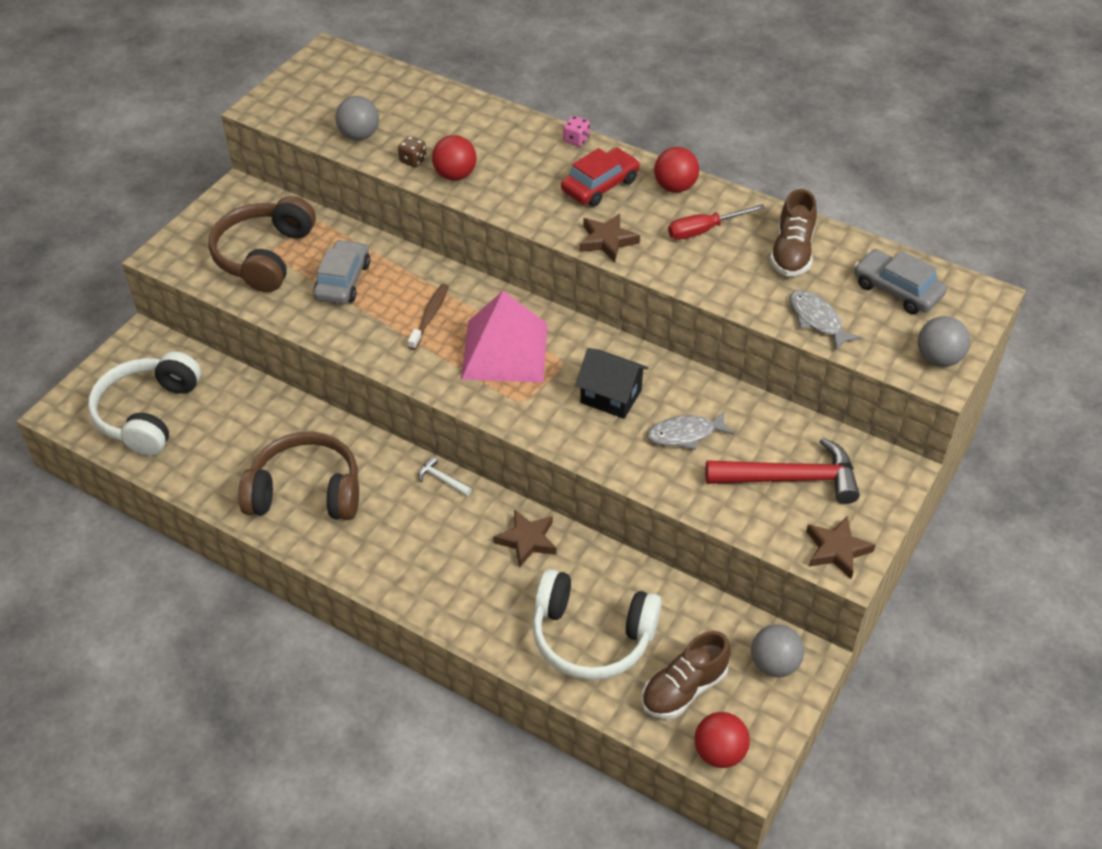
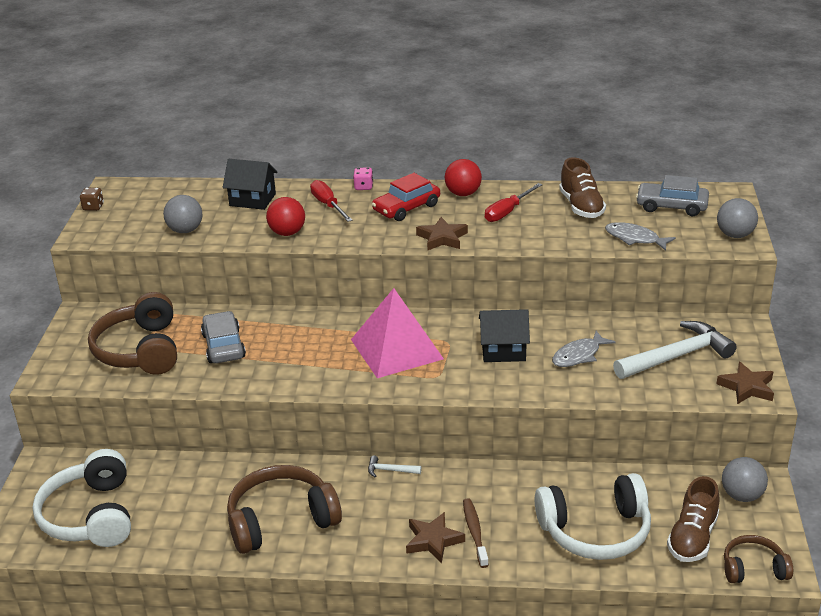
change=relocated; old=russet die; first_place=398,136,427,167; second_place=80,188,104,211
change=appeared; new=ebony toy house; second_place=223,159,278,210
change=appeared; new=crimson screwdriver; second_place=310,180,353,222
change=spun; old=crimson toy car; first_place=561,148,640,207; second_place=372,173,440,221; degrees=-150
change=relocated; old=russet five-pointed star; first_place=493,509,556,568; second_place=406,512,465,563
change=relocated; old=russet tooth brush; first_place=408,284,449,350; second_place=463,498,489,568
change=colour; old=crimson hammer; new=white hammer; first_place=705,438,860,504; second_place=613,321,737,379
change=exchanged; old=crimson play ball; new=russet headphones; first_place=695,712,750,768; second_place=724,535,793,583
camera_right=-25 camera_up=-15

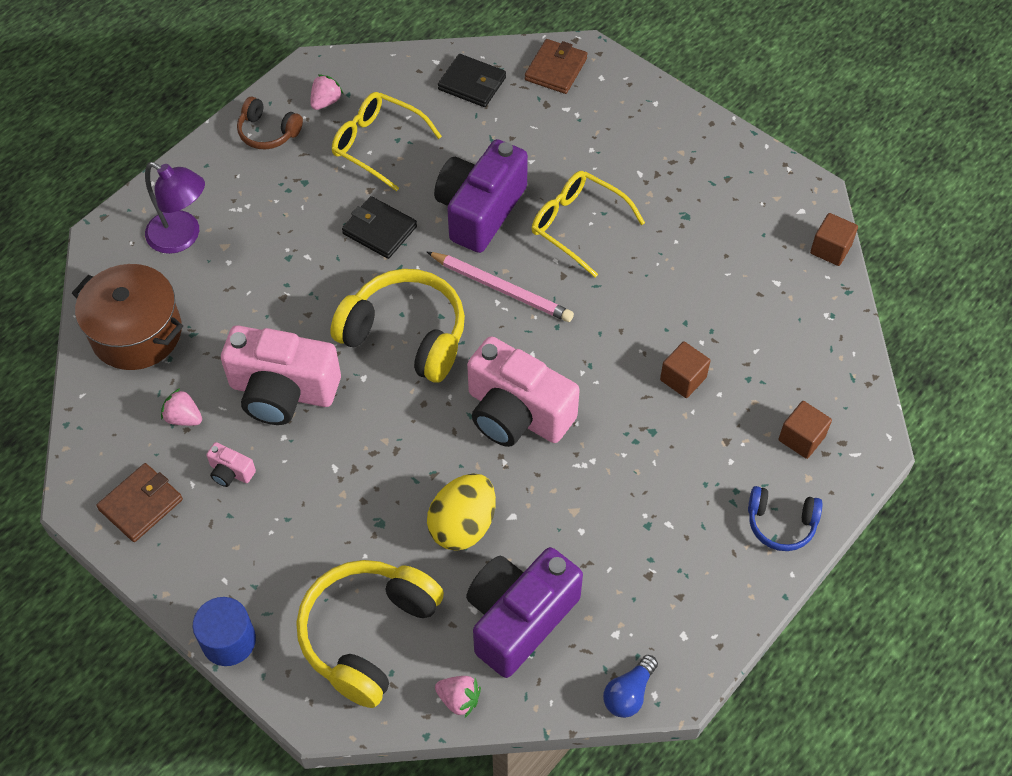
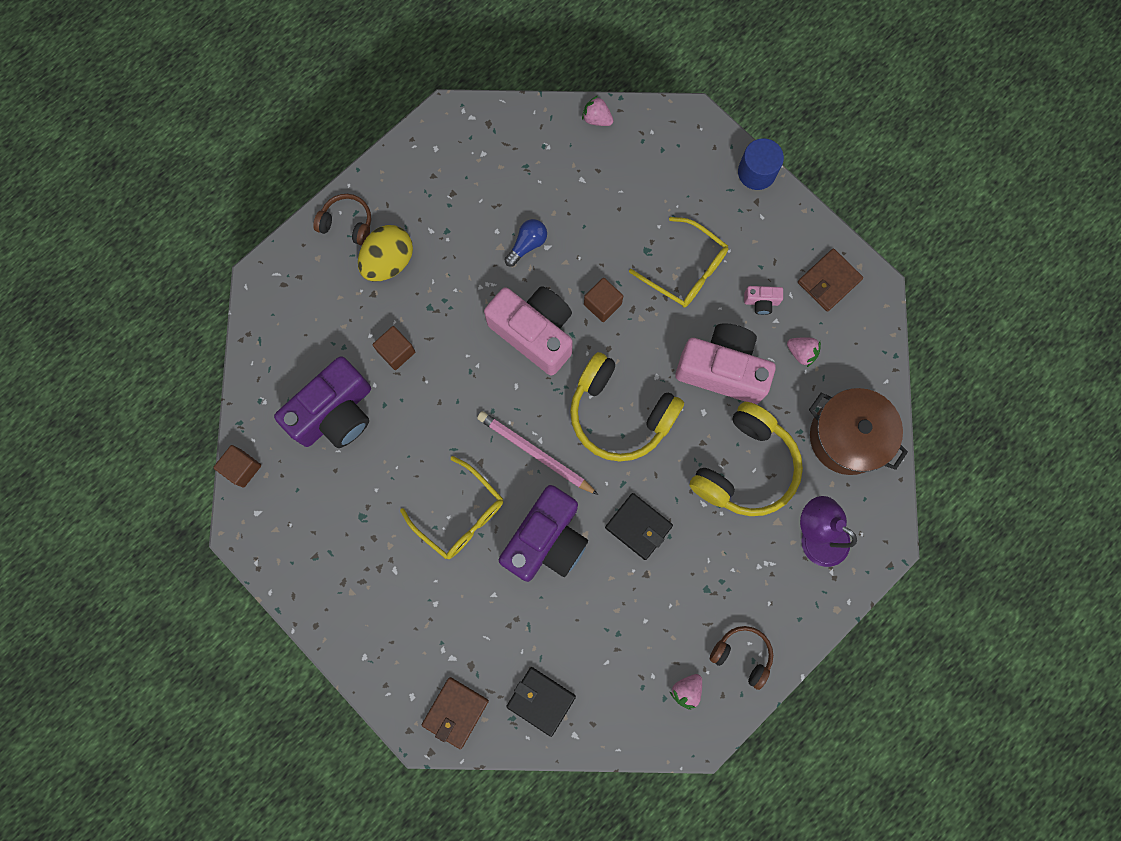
change=relocated; old=violet compact camera; first_place=466,547,583,678; second_place=274,356,371,448
change=colour; old=royal blue headphones; new=russet headphones; first_place=748,486,822,551; second_place=313,194,371,246
change=relocated; old=bright yellow egg shape; first_place=427,474,496,551; second_place=358,225,413,282
change=relocated; old=royal blue bulb; first_place=603,655,658,718; second_place=505,219,547,267
change=relocated; old=russet cube; first_place=779,401,832,459; second_place=584,278,623,322
change=relocated; old=bright yellow eyeglasses; first_place=332,92,442,192; second_place=629,217,728,308
change=relocated; old=bright yellow headphones; first_place=296,560,444,708; second_place=689,402,803,516
change=spun; old=rosy compact camera; first_place=206,442,256,487; second_place=744,286,783,315; degrees=150
camera_right=-175 camera_up=20

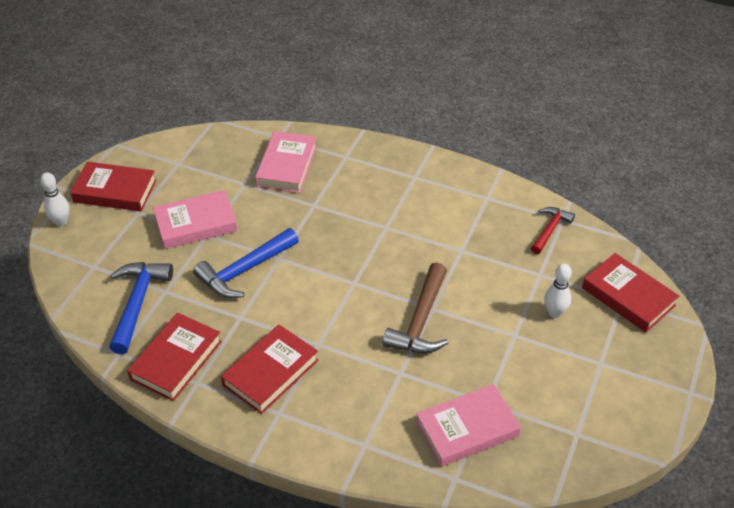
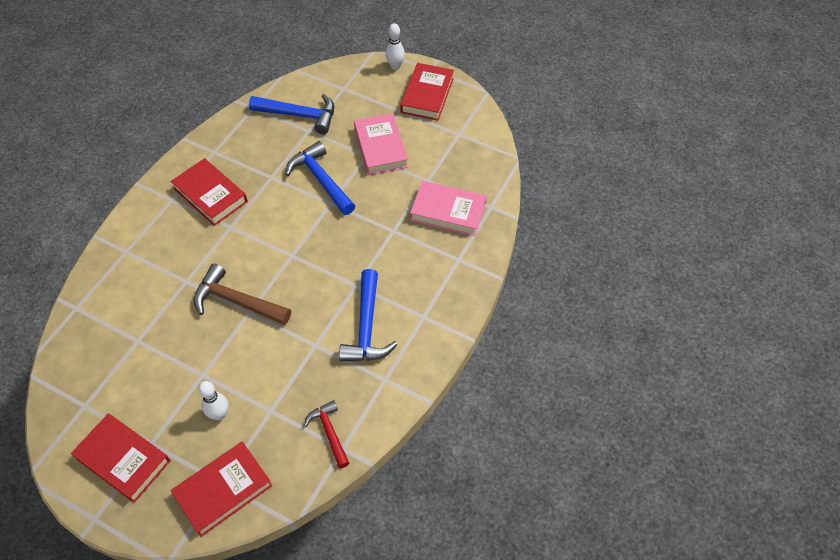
change=relocated; old=crimson book; first_place=127,312,222,401; second_place=71,414,170,503
change=spun; old=crimson hammer; first_place=531,207,575,254; second_place=304,400,349,468; degrees=-150
change=appeared; new=royal blue hammer; second_place=339,269,397,362
change=missing; old=rosy book; first_place=416,384,521,467
camera_right=95 camera_up=10

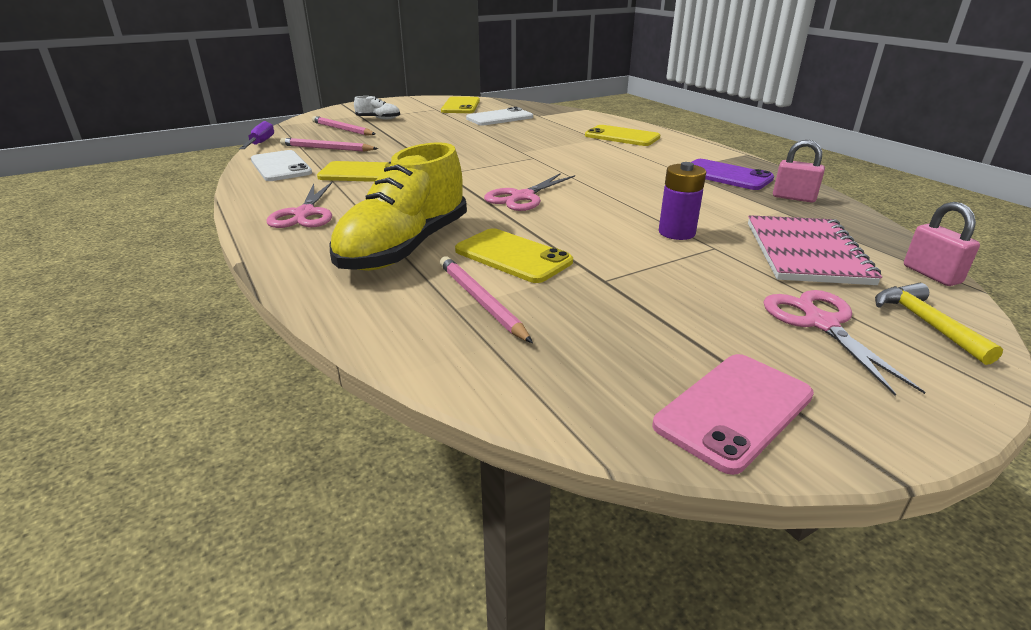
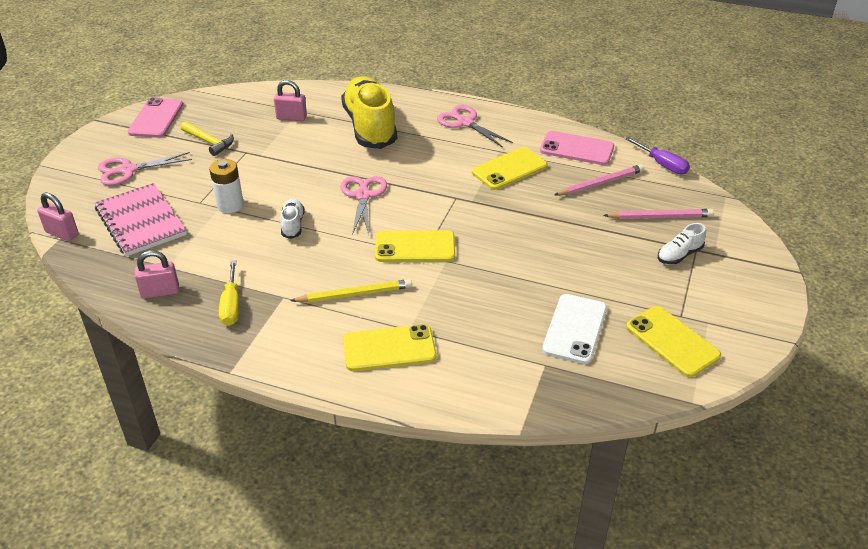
change=spun; old=rosy scissors; first_place=764,290,925,396; second_place=98,152,192,185; degrees=120
change=relocated; old=bright yellow hammer; first_place=875,283,1003,365; second_place=181,121,234,156
change=colour; old=violet AA battery; new=white AA battery; first_place=659,162,706,240; second_place=209,159,244,213
change=exchanged; old=violet smartphone; new=bright yellow screwdriver; first_place=691,159,774,190; second_place=219,260,239,326
change=exchanged; old=rosy wooden pencil; new=rosy lock; first_place=440,256,533,343; second_place=274,80,307,121
change=appeared; new=white lace-up shoe; second_place=280,199,305,239
change=appeared; new=bright yellow wooden pencil; second_place=290,279,412,303
change=relocated; old=bright yellow smartphone; first_place=455,228,573,283; second_place=375,230,455,262
change=colour; old=white smartphone; new=rosy smartphone; first_place=251,150,312,181; second_place=540,131,614,165
camera_right=140 camera_up=10

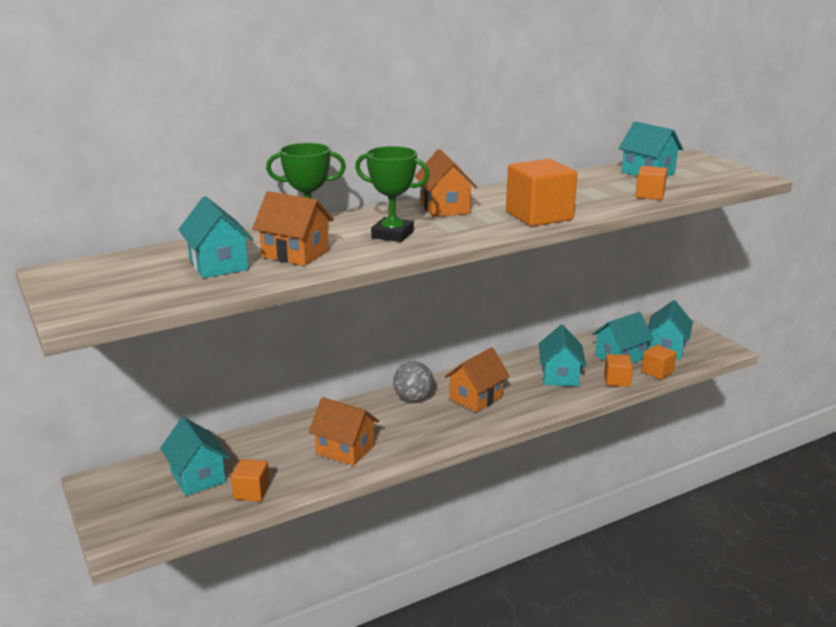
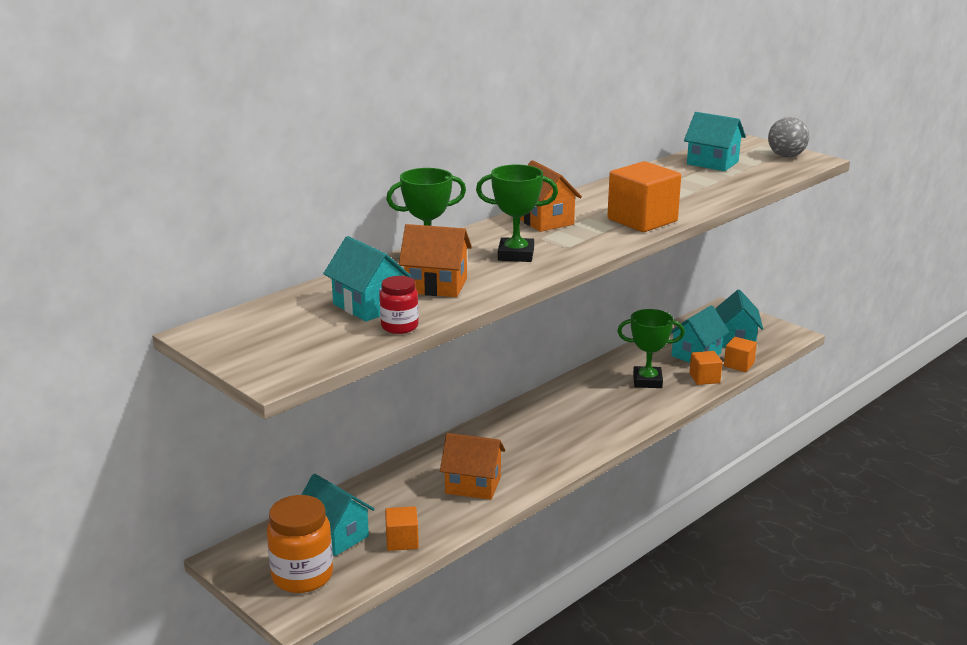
change=appeared; new=bright orange preserve jar; second_place=267,495,333,593
change=appeared; new=crimson preserve jar; second_place=380,276,419,334
change=exchanged; old=aqua toy house; new=emerald trophy; first_place=539,325,586,386; second_place=617,309,685,388
change=relocated; old=grey play ball; first_place=393,361,434,402; second_place=768,117,809,157
change=missing; old=bright orange toy house; first_place=444,347,509,413
change=missing; old=bright orange cube; first_place=636,166,667,200
camera_right=-15 camera_up=0

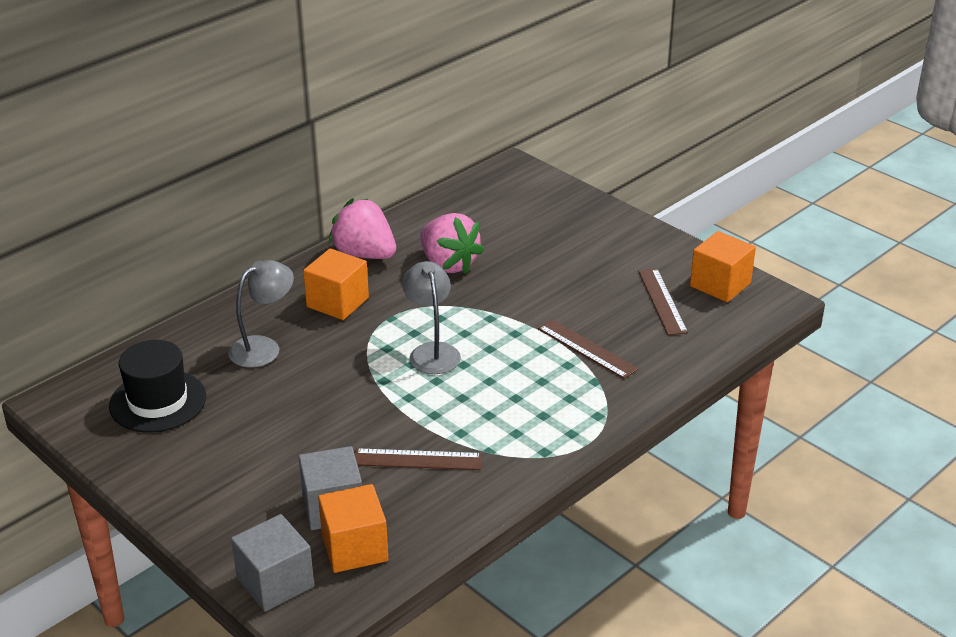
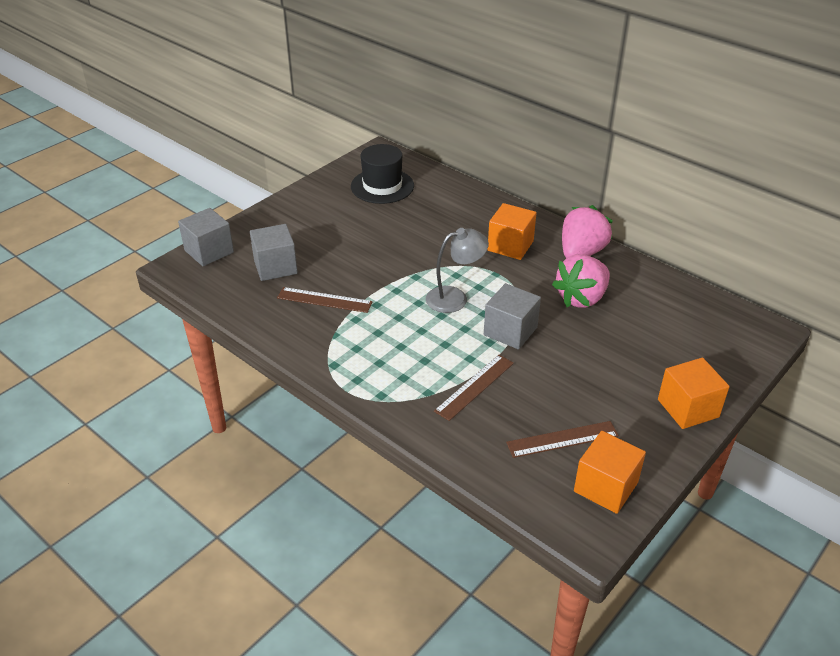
change=spun; old=russet measuring stick; first_place=355,448,482,470; second_place=277,287,372,313; degrees=-75
change=appeared; new=grey cube; second_place=484,283,541,349
change=relocated; old=bright orange cube; first_place=318,484,388,573; second_place=658,358,729,429
change=missing; old=grey desk lamp; first_place=228,260,294,368
camera_right=85 camera_up=5

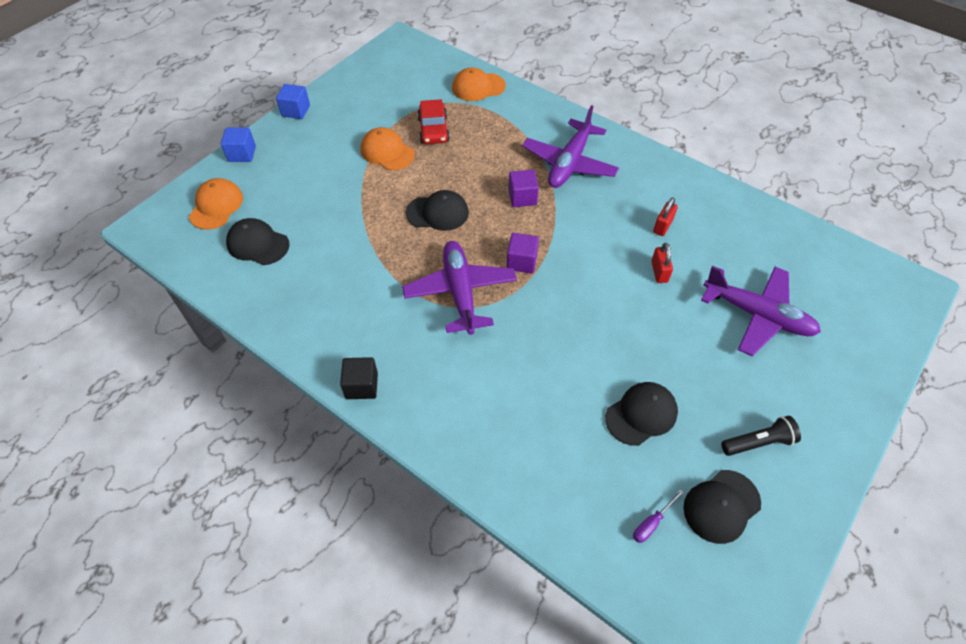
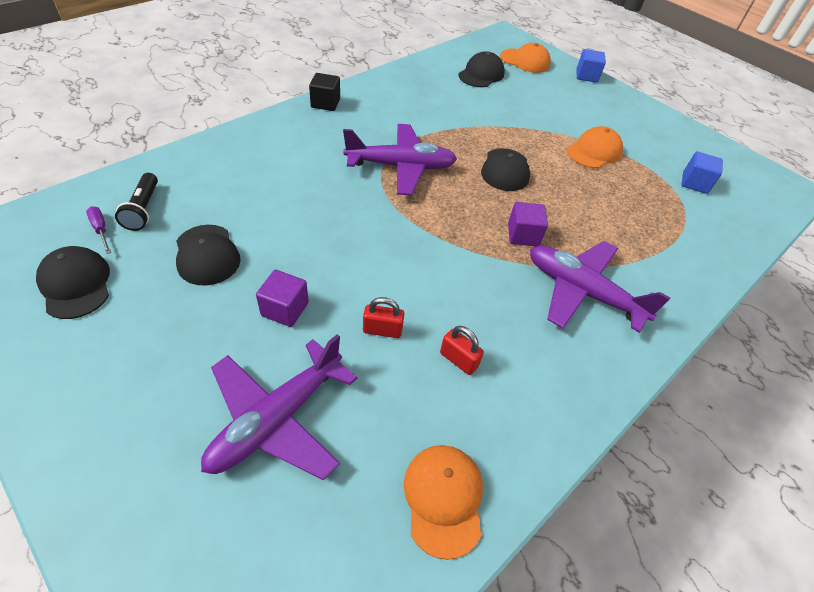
change=relocated; old=ebony torch; first_place=721,416,801,456; second_place=115,173,158,231
change=relocated; old=violet cube; first_place=507,233,539,273; second_place=256,270,309,327
change=relocated; old=bright orange peaked cap; first_place=452,68,506,101; second_place=404,445,483,560
change=relocated; old=royal blue cube; first_place=276,84,310,119; second_place=682,151,723,194
change=missing; old=crimson toy car; first_place=417,99,450,144
camera_right=95 camera_up=-5

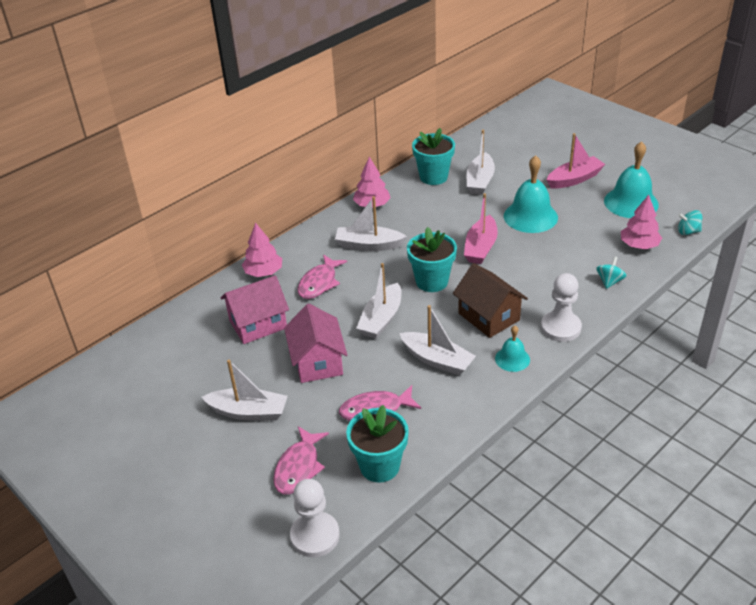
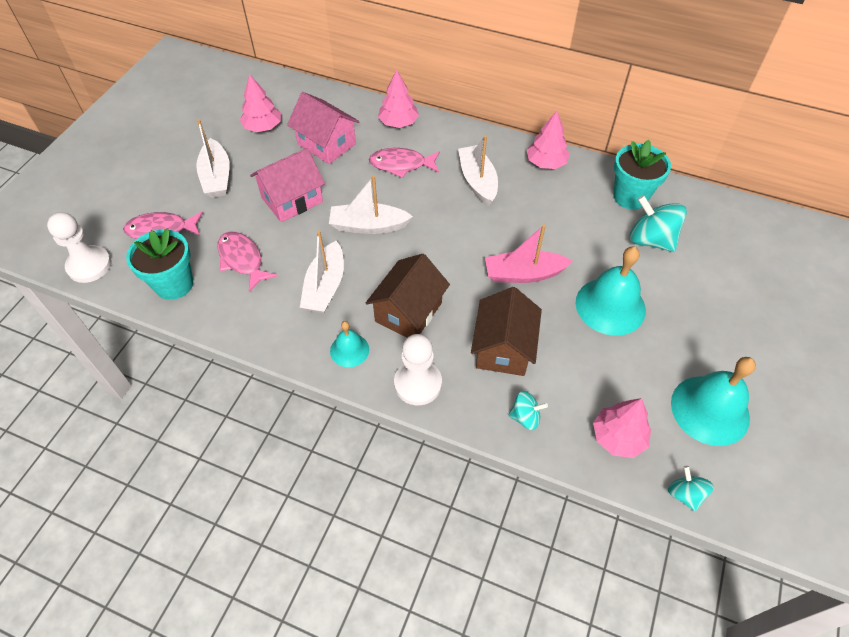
change=appeared; new=rosy tree; second_place=240,74,281,132
change=appeared; new=russet toy house; second_place=471,287,542,376
change=exchanged; old=white boat; new=aqua spinning top; first_place=467,130,495,195; second_place=629,195,687,252
change=missing; old=aqua potted plant; first_place=407,227,457,292
change=missing; old=rosy boat; first_place=547,133,605,189
camera_right=65 camera_up=15

